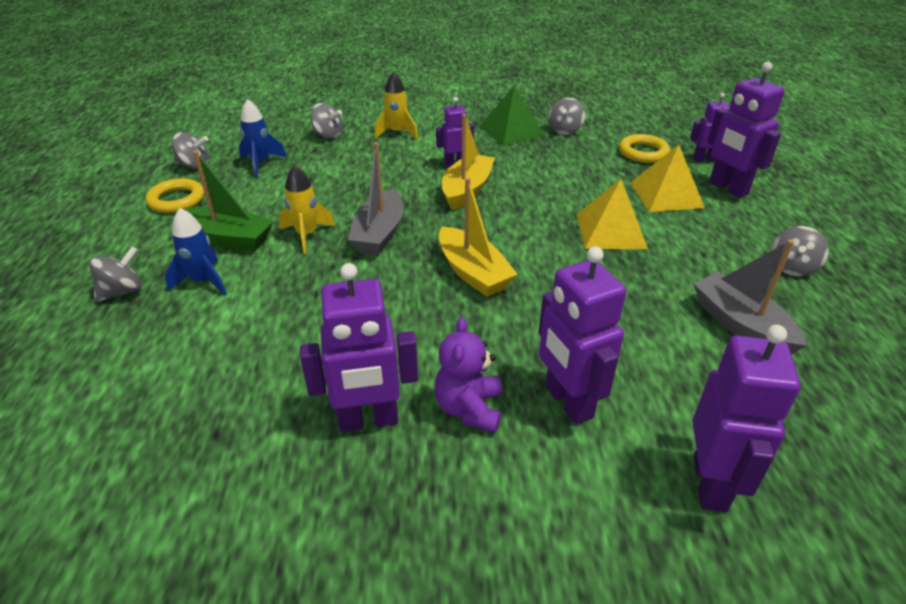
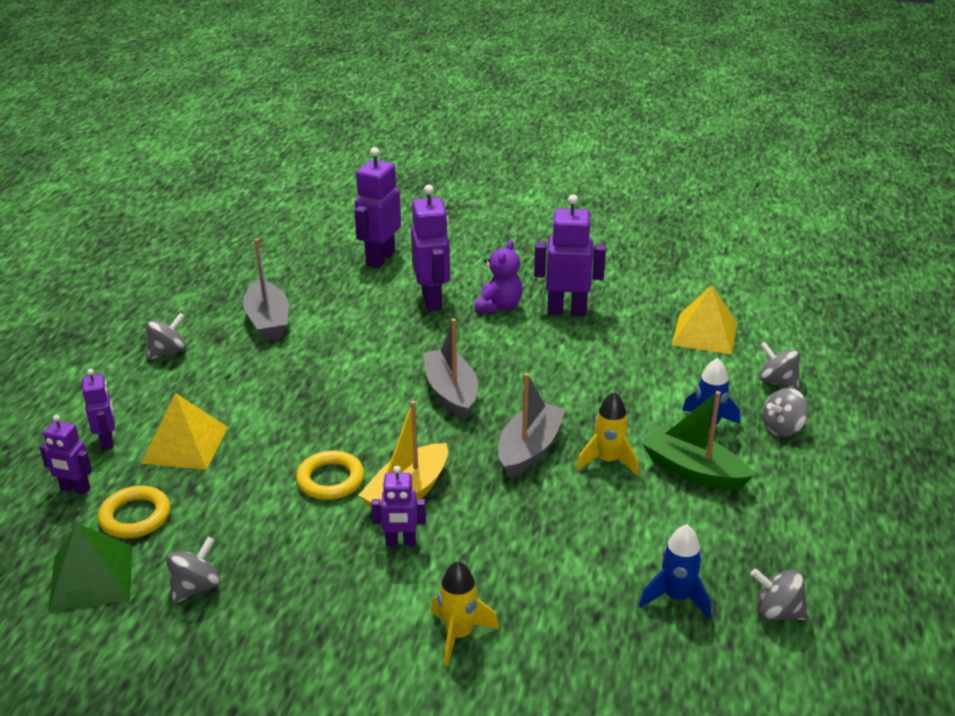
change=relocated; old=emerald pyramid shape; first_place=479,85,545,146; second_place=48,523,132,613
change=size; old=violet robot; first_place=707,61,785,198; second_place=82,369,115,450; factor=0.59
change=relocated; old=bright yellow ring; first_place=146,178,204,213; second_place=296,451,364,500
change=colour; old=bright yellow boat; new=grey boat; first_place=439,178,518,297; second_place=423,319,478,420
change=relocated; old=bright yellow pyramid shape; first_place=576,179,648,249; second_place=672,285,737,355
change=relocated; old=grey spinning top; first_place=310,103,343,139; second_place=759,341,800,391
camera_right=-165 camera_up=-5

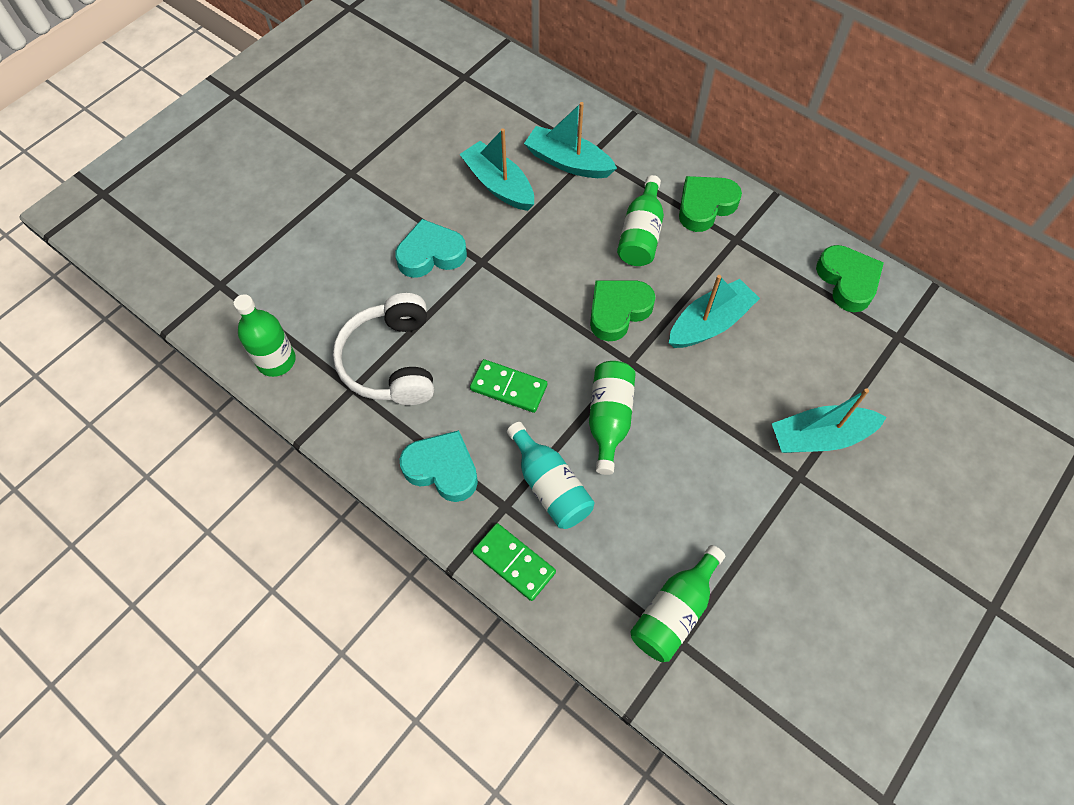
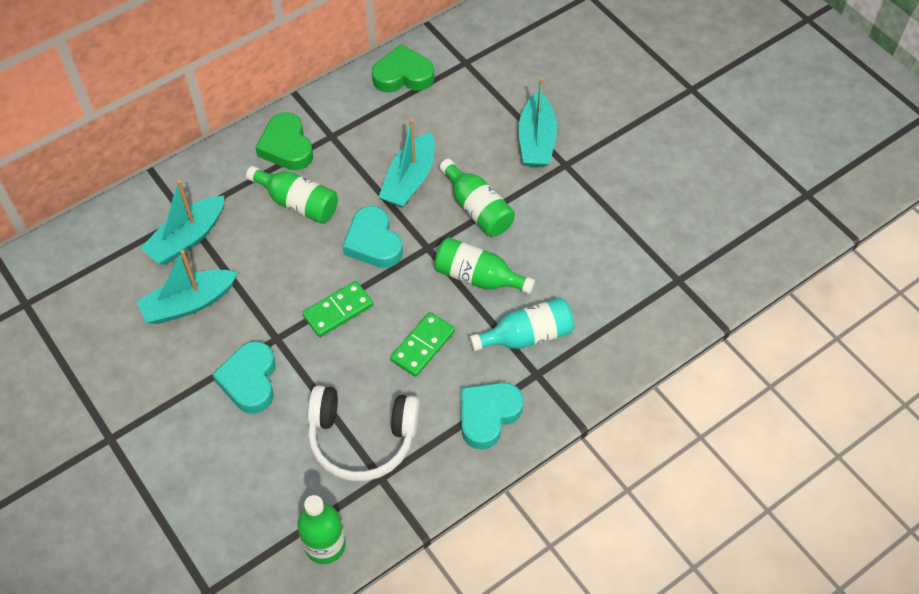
change=relocated; old=emerald domino piece; first_place=473,523,556,601; second_place=302,281,373,337
change=colour; old=emerald heart; new=aqua heart; first_place=590,280,656,341; second_place=343,206,403,268
change=spun; old=aqua boat; first_place=669,275,760,348; second_place=379,119,435,208; degrees=-135
change=relocated; old=emerald flask; first_place=630,545,725,662; second_place=439,159,515,236
camera_right=-75 camera_up=-5

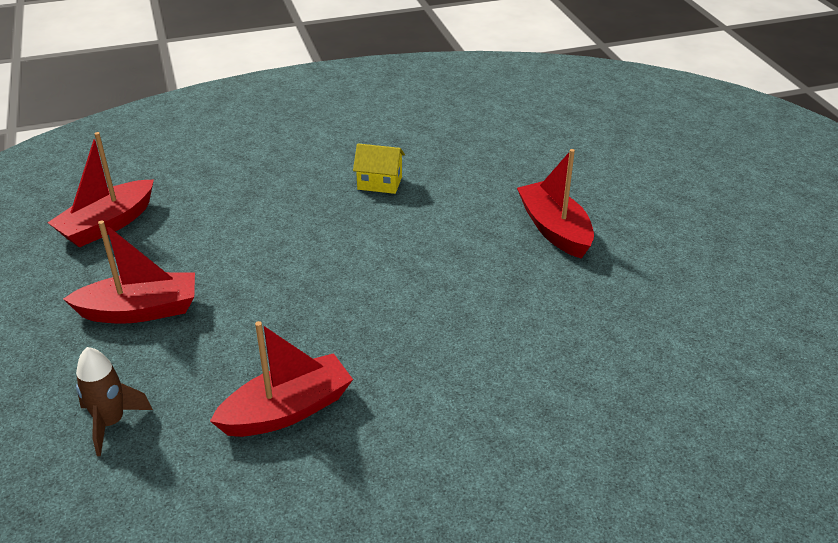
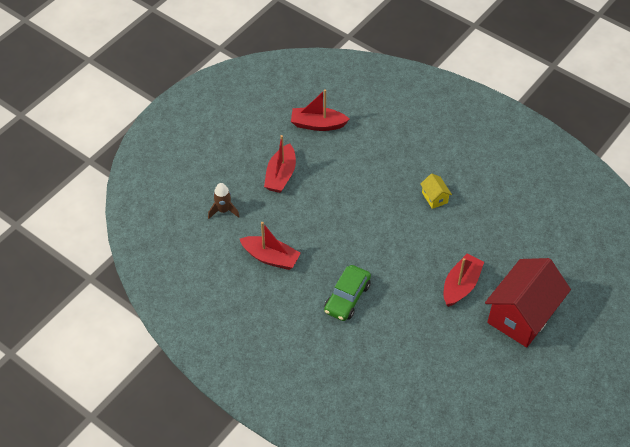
change=spun; old=crimson boat; first_place=63,220,195,324; second_place=264,135,296,193; degrees=60
change=appeared; new=emerald toy car; second_place=324,265,371,321
change=appeared; new=crimson toy house; second_place=485,258,571,347
camera_right=55 camera_up=15

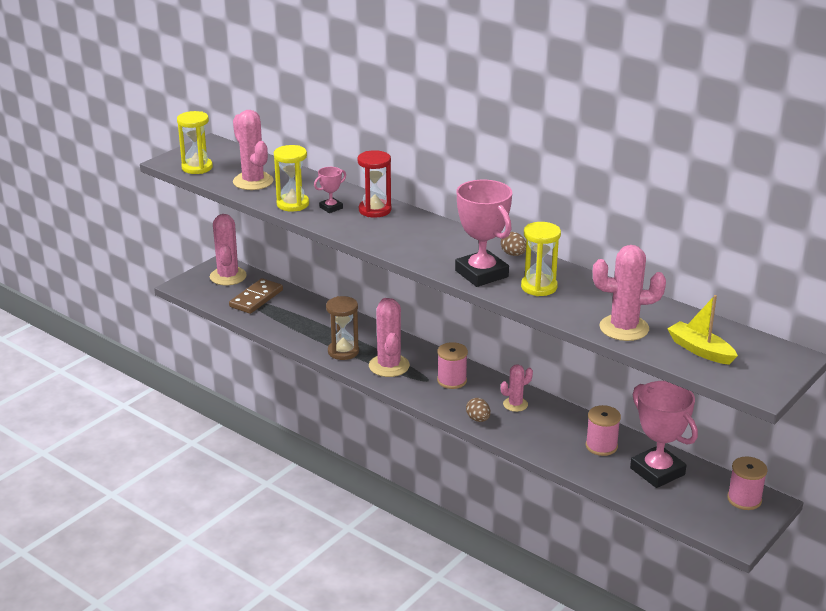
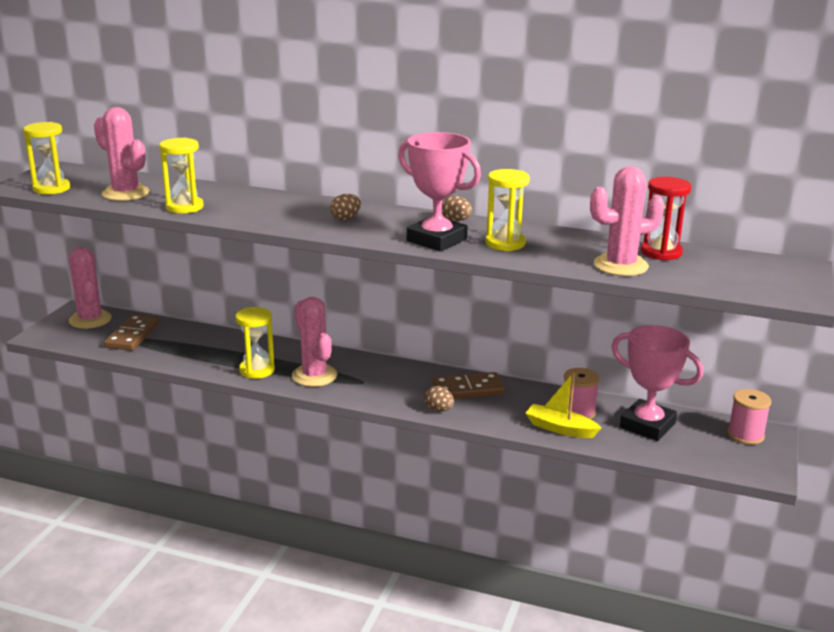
change=colour; old=russet sandglass; new=bright yellow sandglass; first_place=326,296,359,360; second_place=235,307,275,379
change=appeared; new=russet egg shape; second_place=330,194,361,220
change=exchanged; old=rosy prickly plant; new=russet domino piece; first_place=501,365,533,412; second_place=432,372,505,399
change=relocated; old=bright yellow boat; first_place=667,295,738,365; second_place=526,373,601,438
change=relocated; old=crimson sandglass; first_place=357,150,391,218; second_place=641,177,691,260
change=missing; old=rosy trophy; first_place=314,167,346,213
change=missing; old=rosy bobbin; first_place=437,342,468,389
camera_right=-20 camera_up=-5

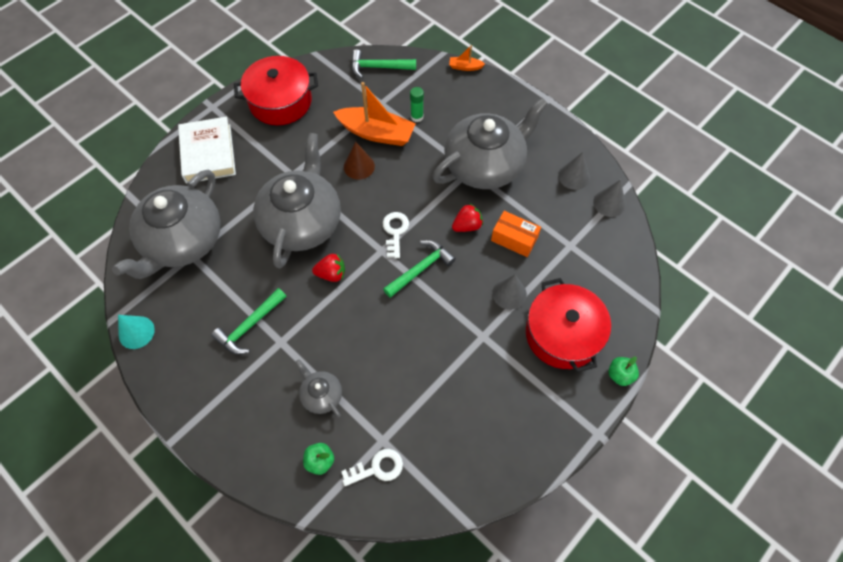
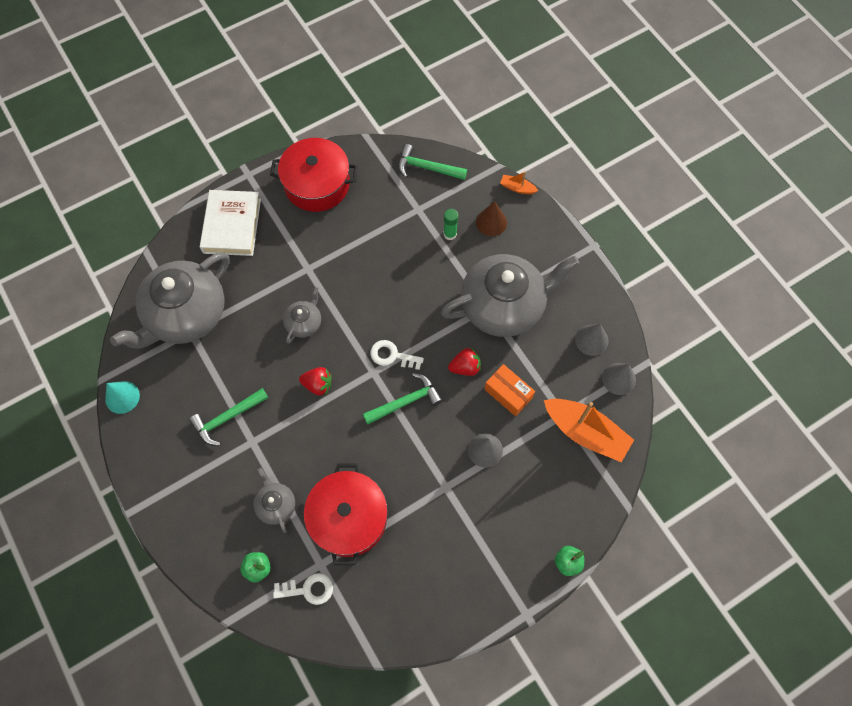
change=size; old=grey tea pot; first_place=253,133,341,268; second_place=283,287,321,344; factor=0.45
change=relocated; old=crimson pot; first_place=526,278,611,373; second_place=304,463,388,565
change=spun; old=white door key; first_place=383,212,409,258; second_place=370,340,424,370; degrees=-90
change=relocated; old=russet cone shape; first_place=344,142,375,180; second_place=476,201,507,236
change=relocated; old=bright orange boat; first_place=333,82,416,146; second_place=544,399,634,462
camera_right=15 camera_up=5

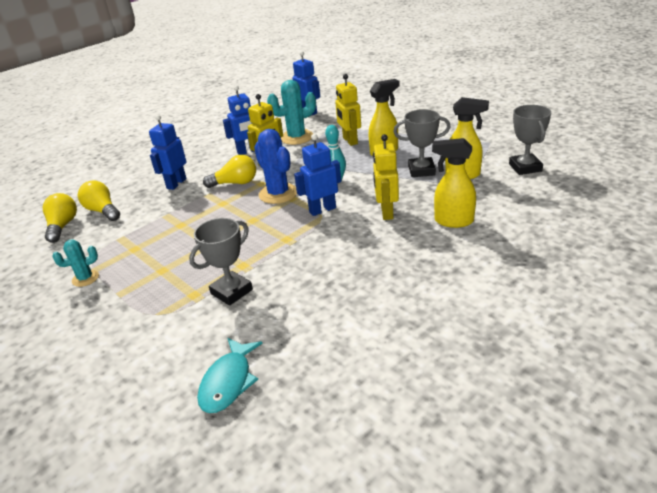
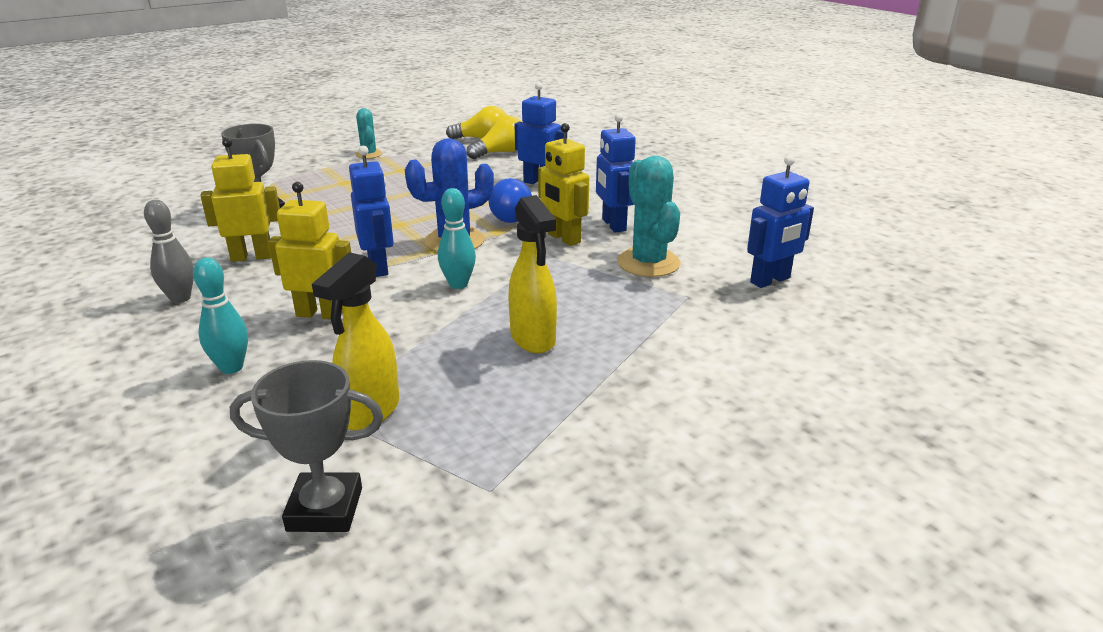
change=appeared; new=grey tenpin; second_place=144,200,194,303
change=exchanged; old=bright yellow spray bottle; new=aqua tenpin; first_place=432,138,476,228; second_place=193,258,248,374
change=relocated; old=bright yellow robot; first_place=335,74,361,146; second_place=200,137,280,262
change=colour; old=bright yellow bulb; new=royal blue bulb; first_place=203,155,256,188; second_place=489,178,532,223
change=missing; old=aqua toy fish; first_place=197,338,262,413
change=missing; old=grey trophy; first_place=393,109,450,177
camera_right=95 camera_up=-5

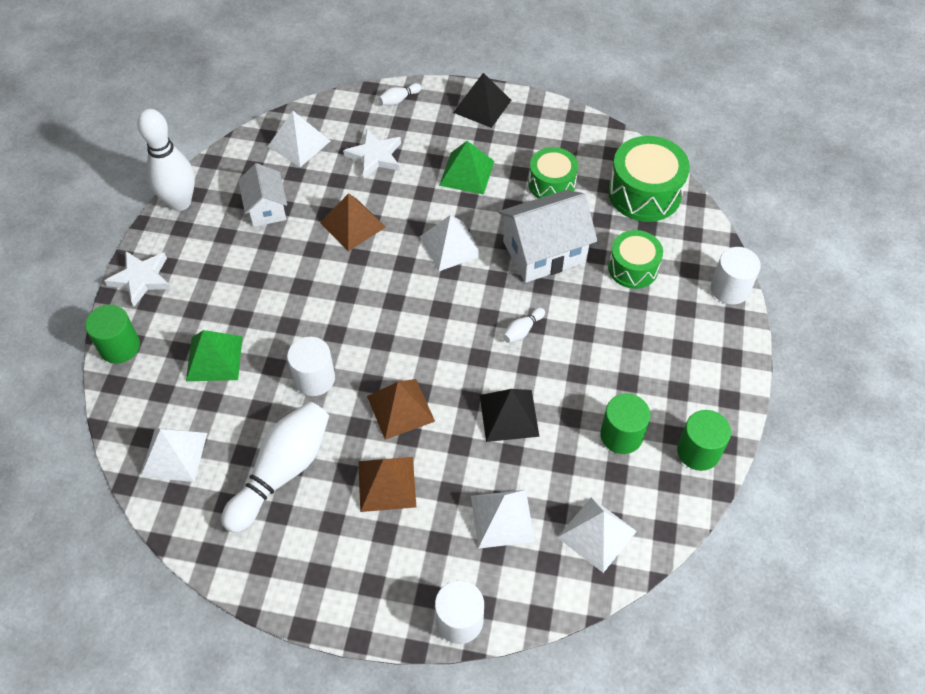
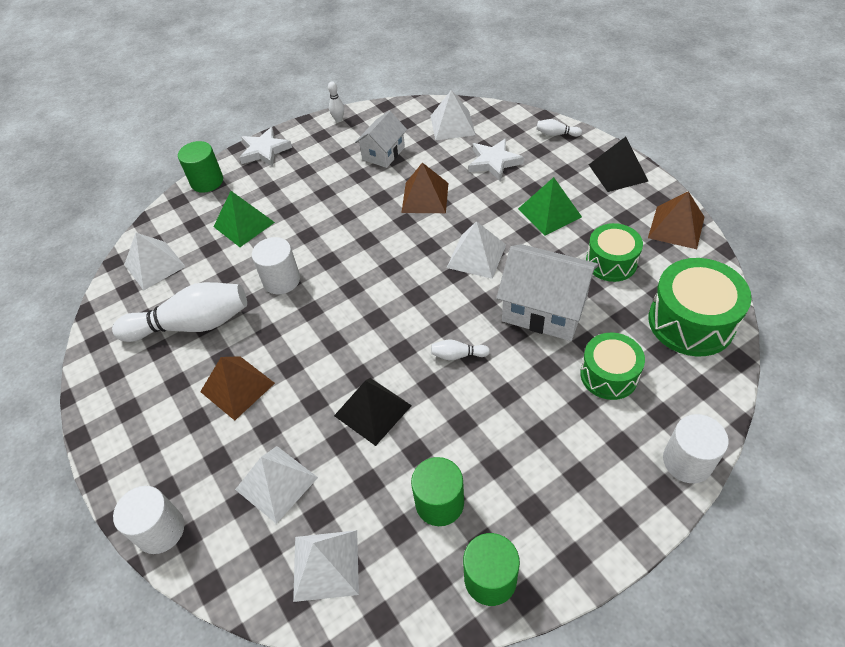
change=size; old=white tenpin; first_place=137,109,195,211; second_place=328,81,344,122; factor=0.41
change=relocated; old=russet pyramid shape; first_place=367,379,435,440; second_place=648,191,704,249
camera_right=50 camera_up=-5

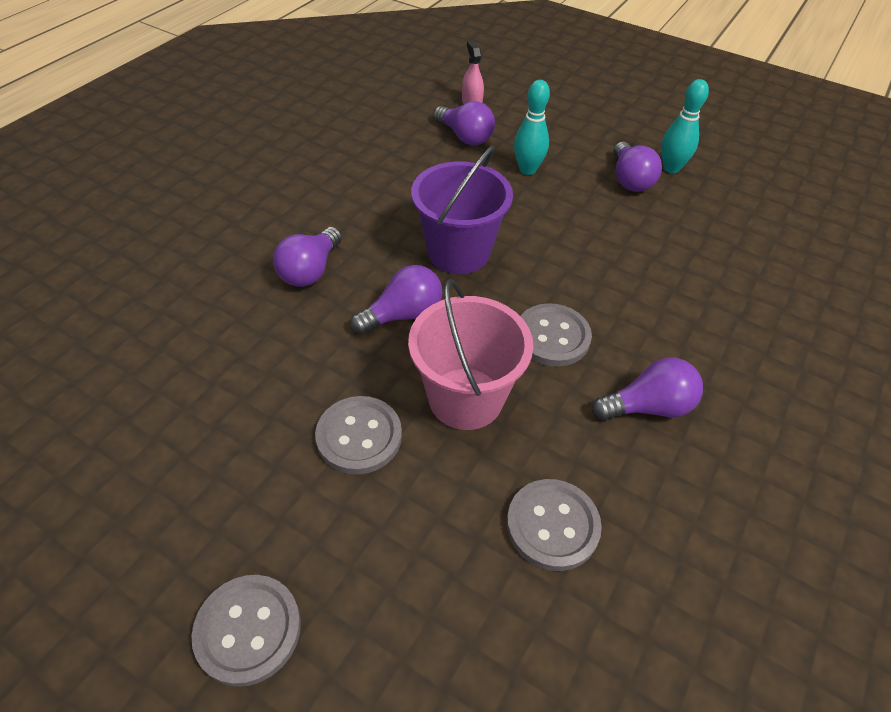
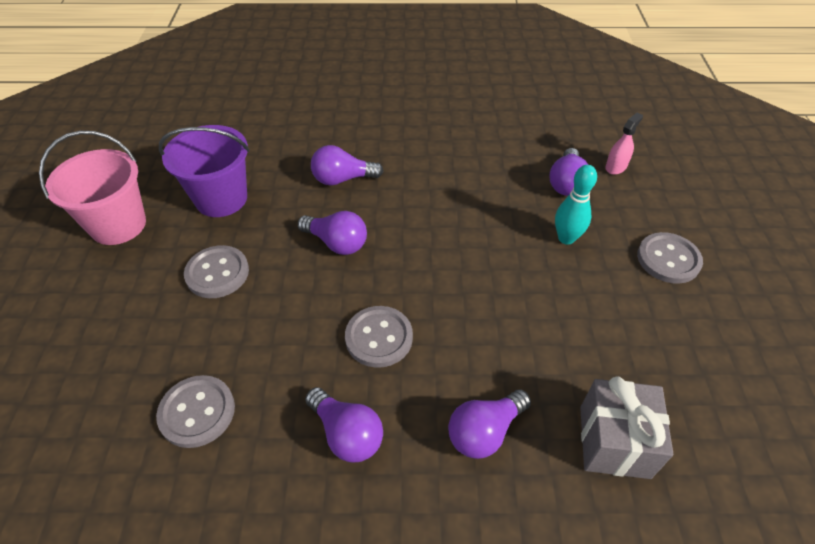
change=relocated; old=rosy sand bucket; first_place=408,279,533,430; second_place=39,131,146,245
change=relocated; old=violet sand bucket; first_place=411,146,513,274; second_place=159,125,249,217
change=relocated; old=violet bulb; first_place=613,142,662,192; second_place=448,389,531,459
change=appeared; new=grey present; second_place=580,377,673,479
change=relocated; old=grey sewing button; first_place=192,575,301,687; second_place=637,232,703,284
change=missing; old=aqua tenpin; first_place=661,79,709,173
camera_right=60 camera_up=0

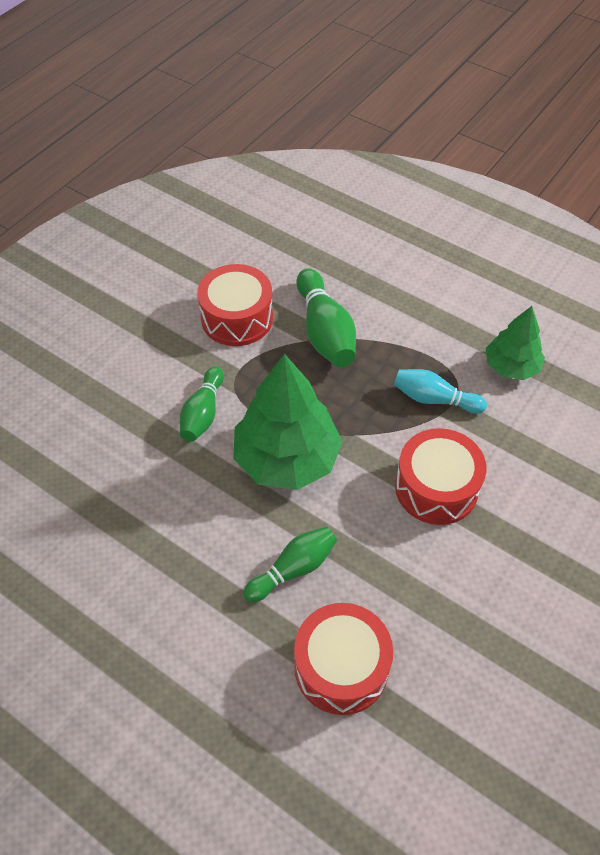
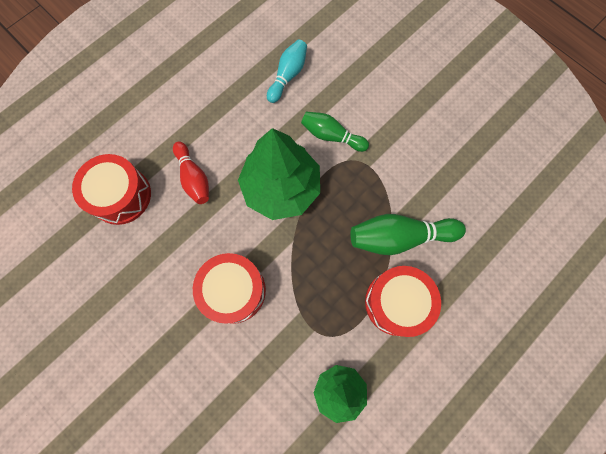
change=colour; old=emerald tenpin; new=crimson tenpin; first_place=243,526,337,603; second_place=173,142,209,204
change=relocated; old=aqua tenpin; first_place=394,369,487,414; second_place=267,40,307,103
change=relocated; old=crimson toy drum; first_place=197,264,273,346; second_place=365,266,441,337
camera_right=100 camera_up=20

